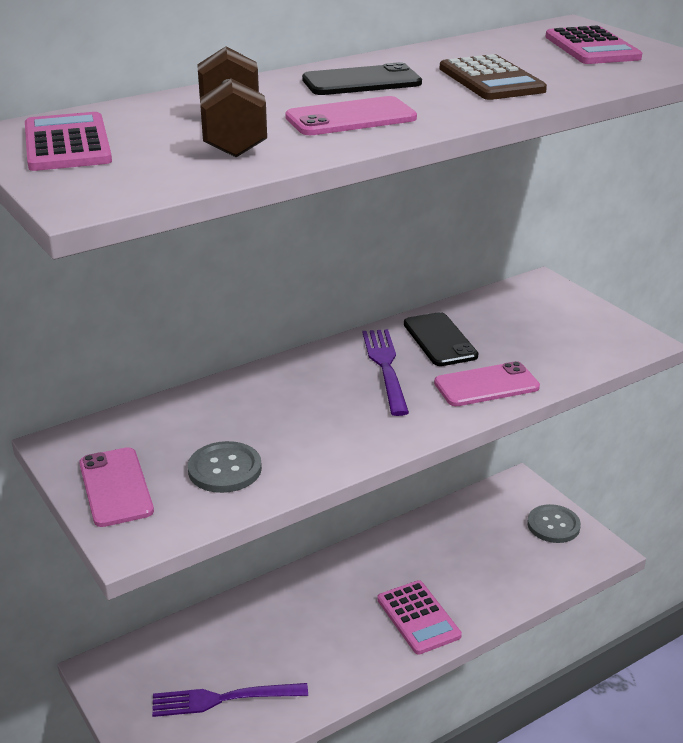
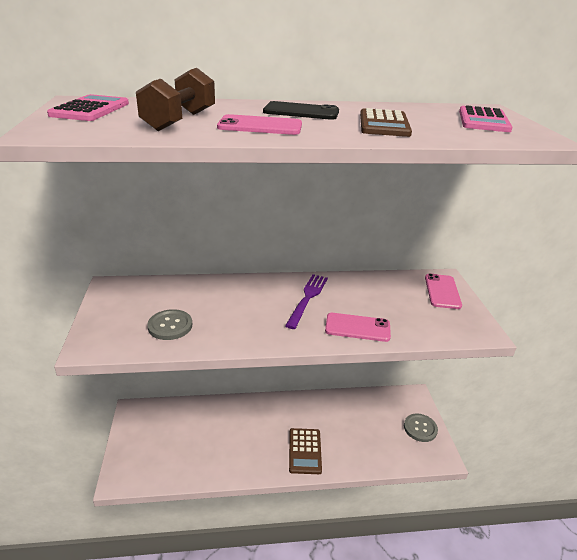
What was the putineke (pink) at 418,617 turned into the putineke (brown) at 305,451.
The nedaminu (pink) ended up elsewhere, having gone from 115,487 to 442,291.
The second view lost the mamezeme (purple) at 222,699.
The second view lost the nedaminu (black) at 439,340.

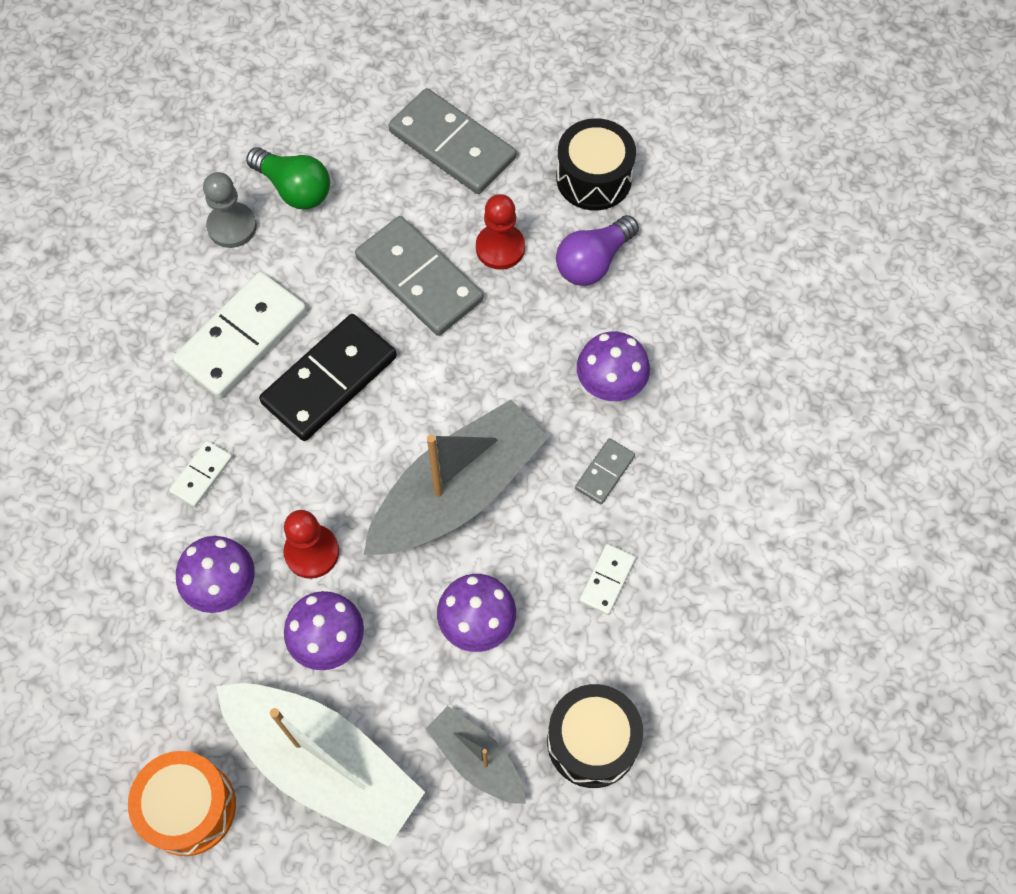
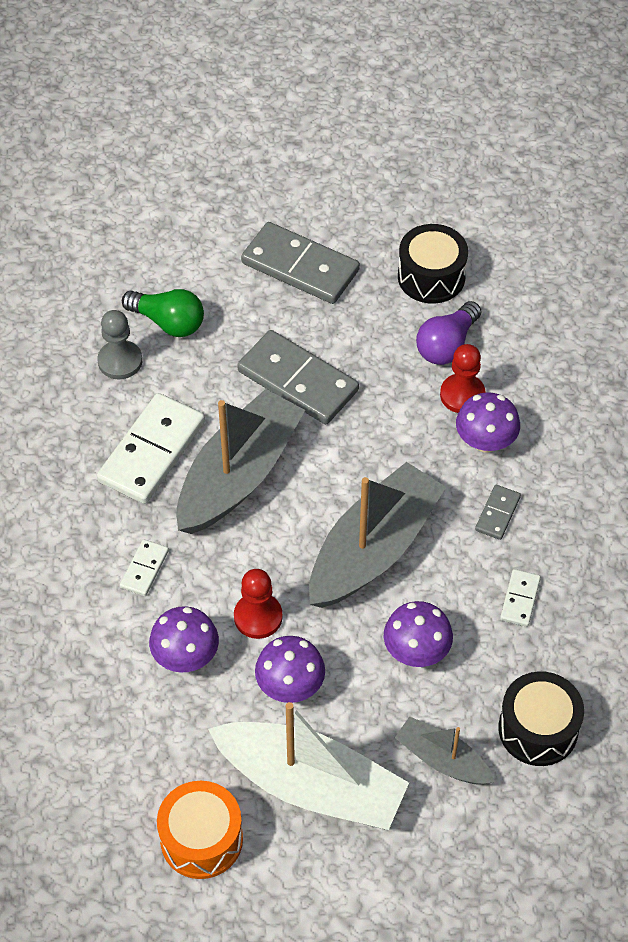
Where the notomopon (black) stood at 330,380, the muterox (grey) came to stand at 239,475.
The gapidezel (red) ended up elsewhere, having gone from 500,248 to 462,395.

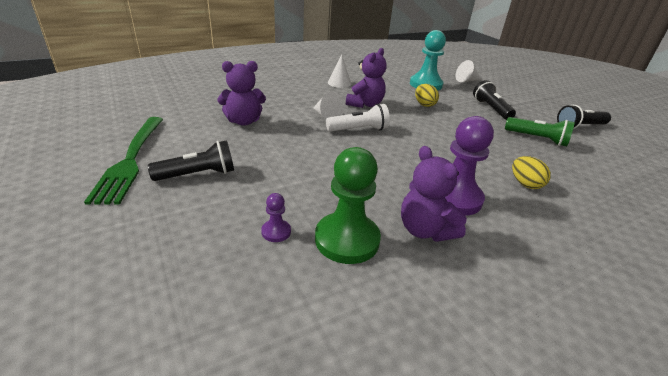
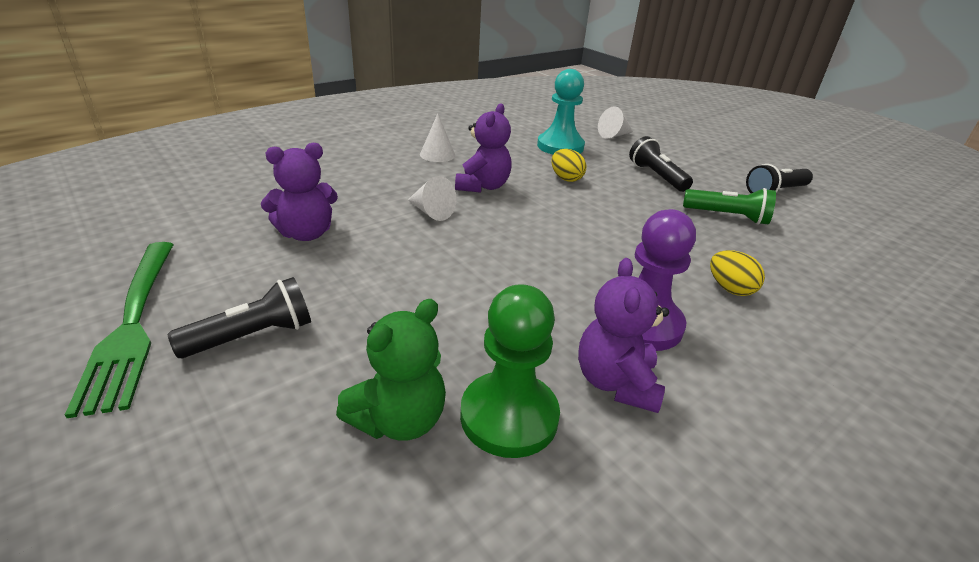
Where the gapidezel (purple) stood at 276,232, the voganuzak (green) came to stand at 399,420.
The voganuzak (purple) at 425,230 ended up facing another way, 45 degrees clockwise from before.
The second view lost the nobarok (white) at 359,130.

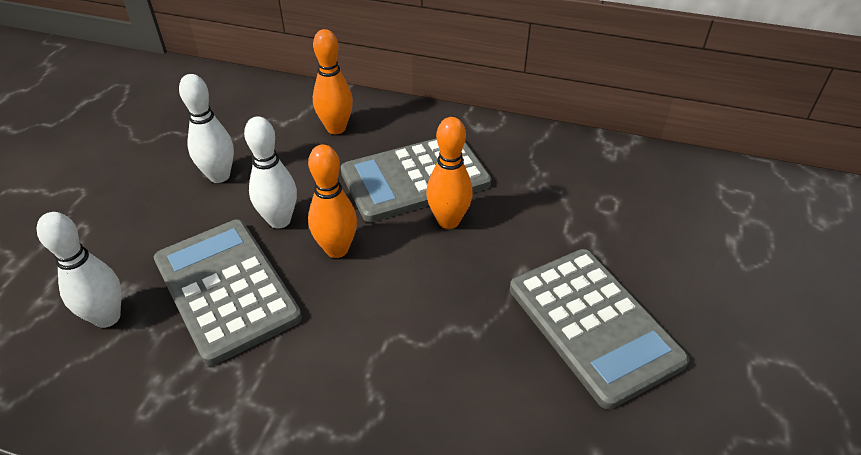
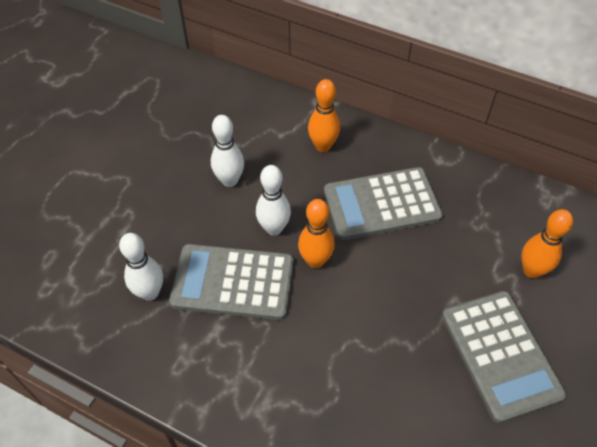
The putineke (grey) at 226,289 ended up facing another way, 60 degrees counterclockwise from before.
The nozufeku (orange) ended up elsewhere, having gone from 448,221 to 531,270.

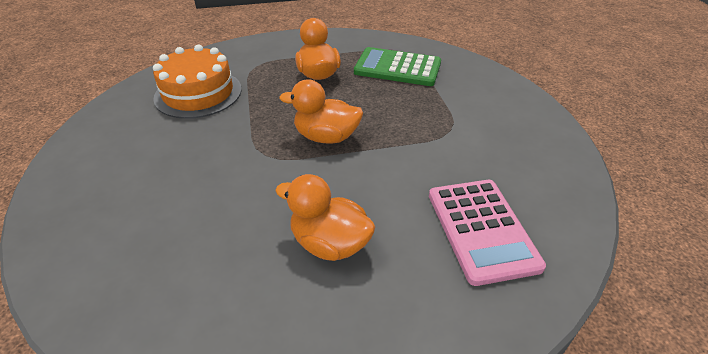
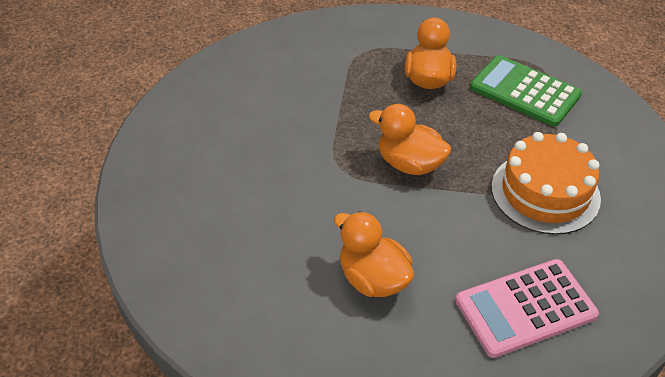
The putineke (pink) at 482,229 ended up facing another way, 60 degrees clockwise from before.
The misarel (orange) ended up elsewhere, having gone from 198,93 to 545,192.

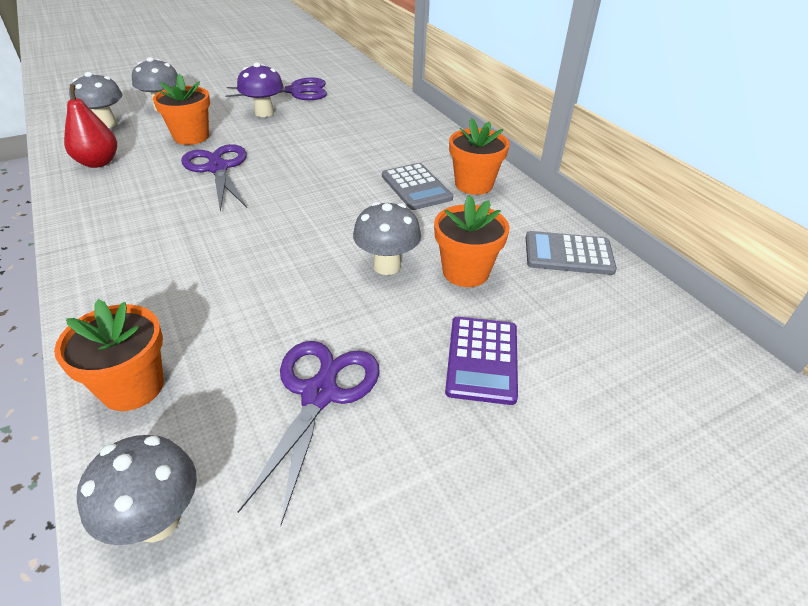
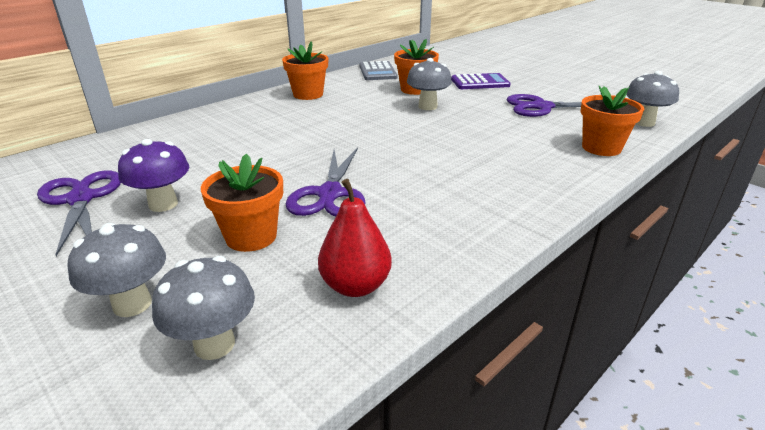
The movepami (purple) at 218,168 ended up facing another way, 45 degrees counterclockwise from before.
The second view lost the putineke (grey) at 416,187.

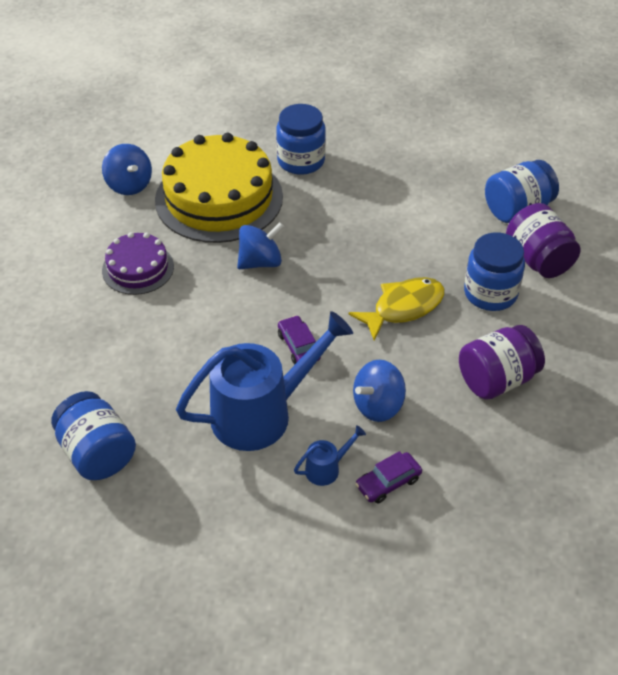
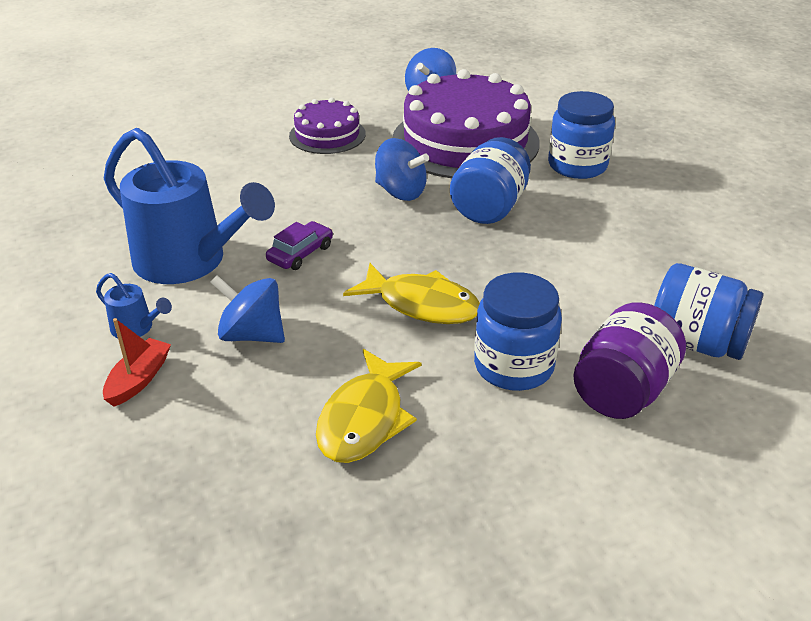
Where the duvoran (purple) stood at 388,482, the muterox (red) came to stand at 139,379.
Where the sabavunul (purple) stood at 496,379, the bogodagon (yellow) came to stand at 364,419.
What was the misarel (yellow) at 219,198 turned into the misarel (purple) at 465,141.
The sabavunul (blue) ended up elsewhere, having gone from 97,453 to 489,207.

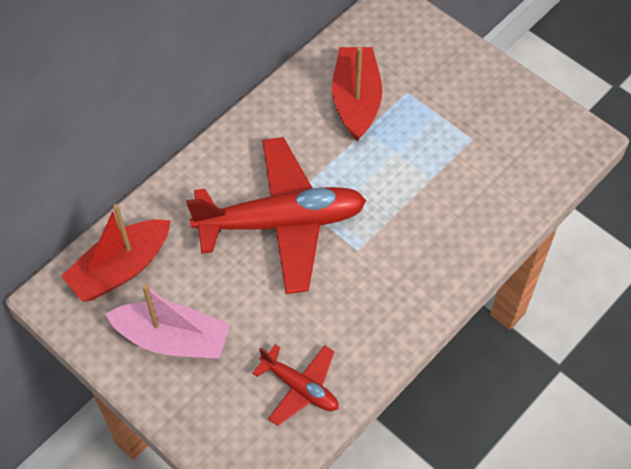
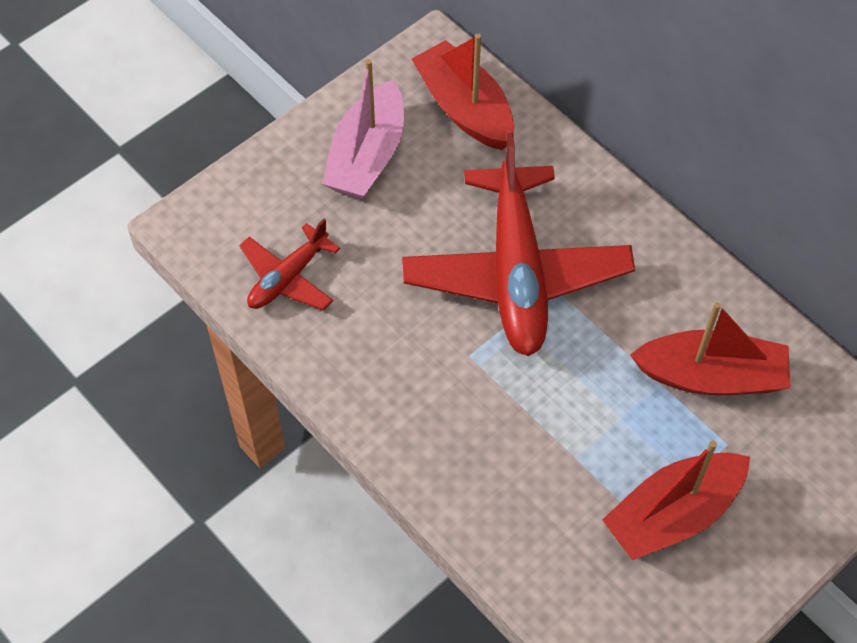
The second view gained the muterox (red) at 672,514.

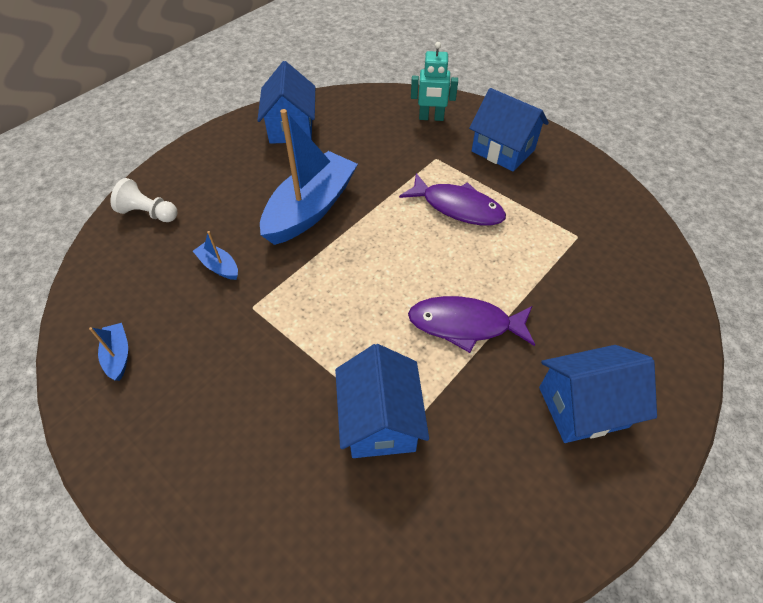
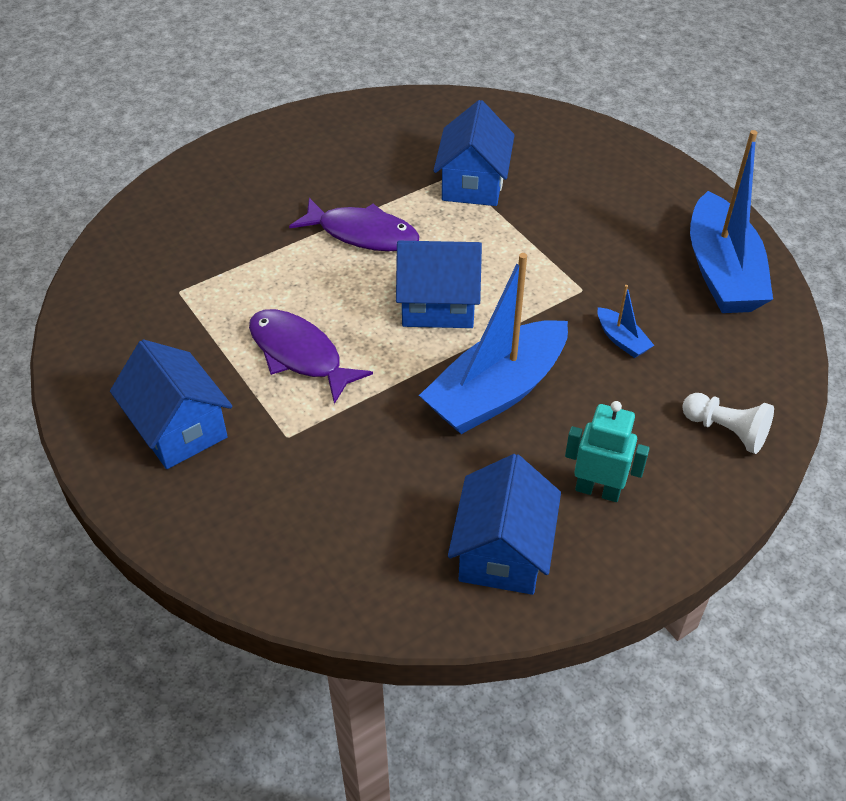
The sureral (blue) ended up elsewhere, having gone from 583,407 to 438,306.
The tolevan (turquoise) ended up elsewhere, having gone from 431,118 to 598,490.
The size of the muterox (blue) at 118,355 changed by a factor of 2.38.

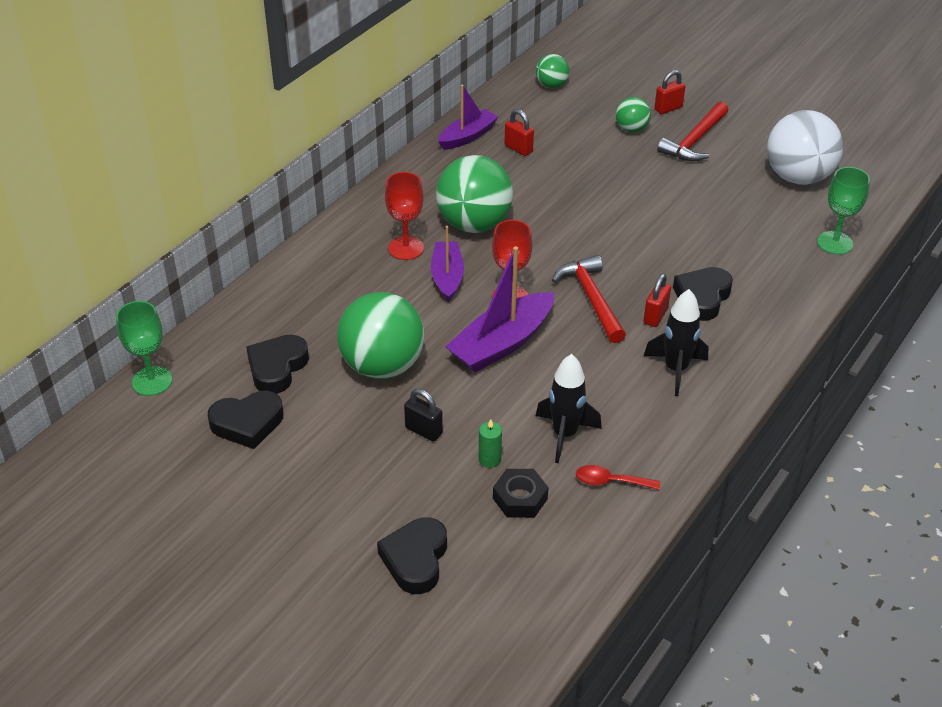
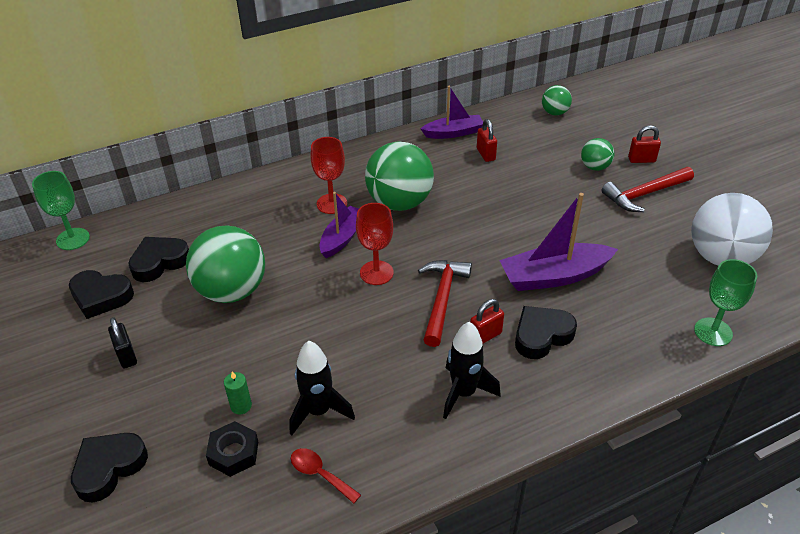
The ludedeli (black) ended up elsewhere, having gone from 423,431 to 126,356.
The muterox (purple) ended up elsewhere, having gone from 502,343 to 554,276.

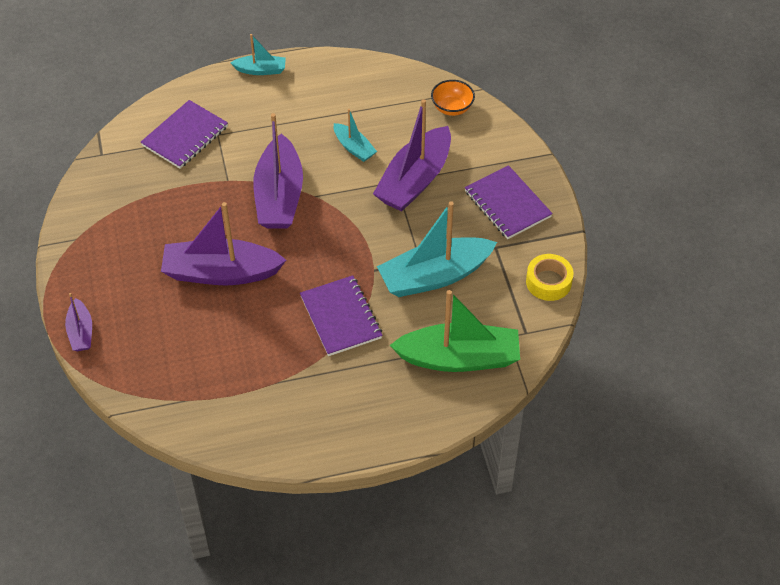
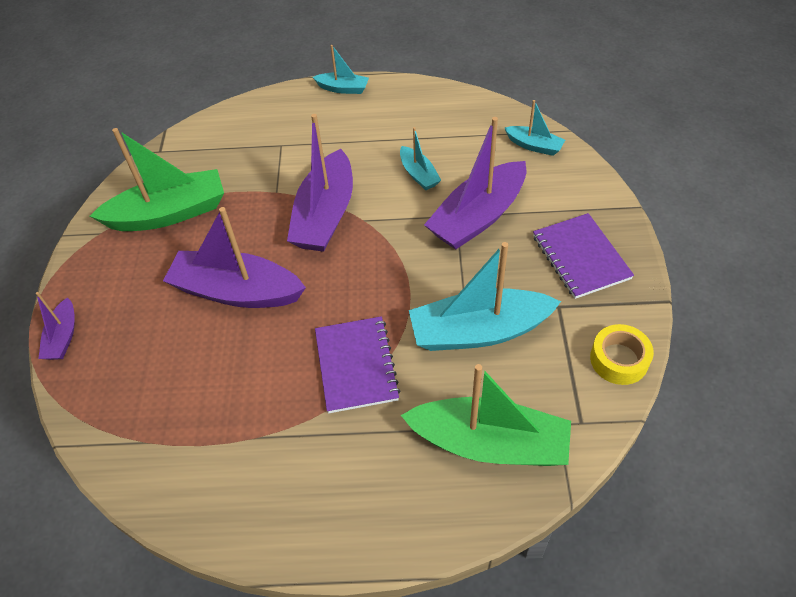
The second view gained the muterox (green) at 169,213.
Where the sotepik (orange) stood at 452,108, the muterox (turquoise) came to stand at 534,146.
The second view lost the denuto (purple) at 185,136.

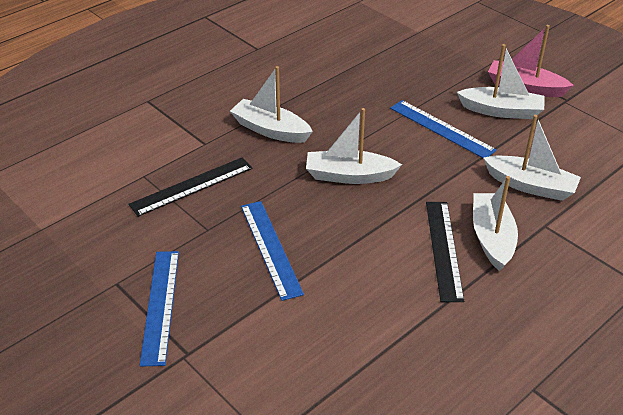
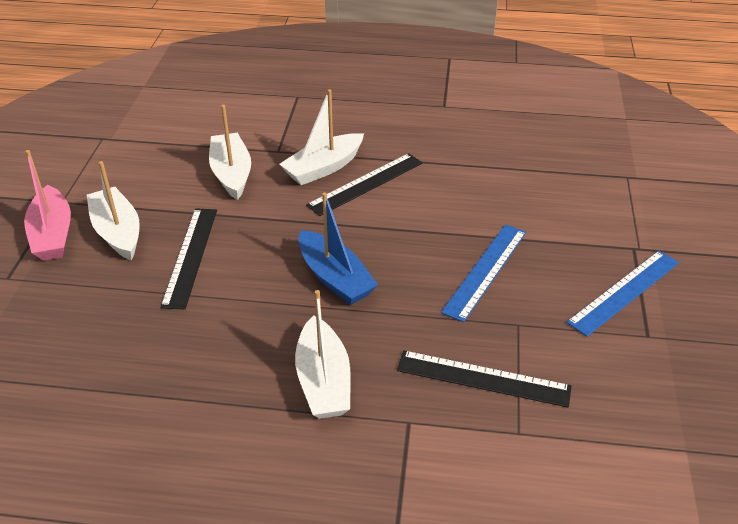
What was the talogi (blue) at 441,129 turned into the talogi (black) at 190,256.
What was the muterox (white) at 349,176 turned into the muterox (blue) at 335,278.

